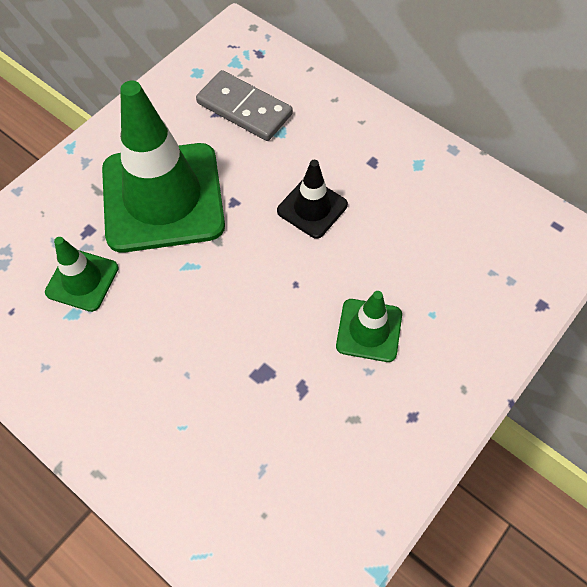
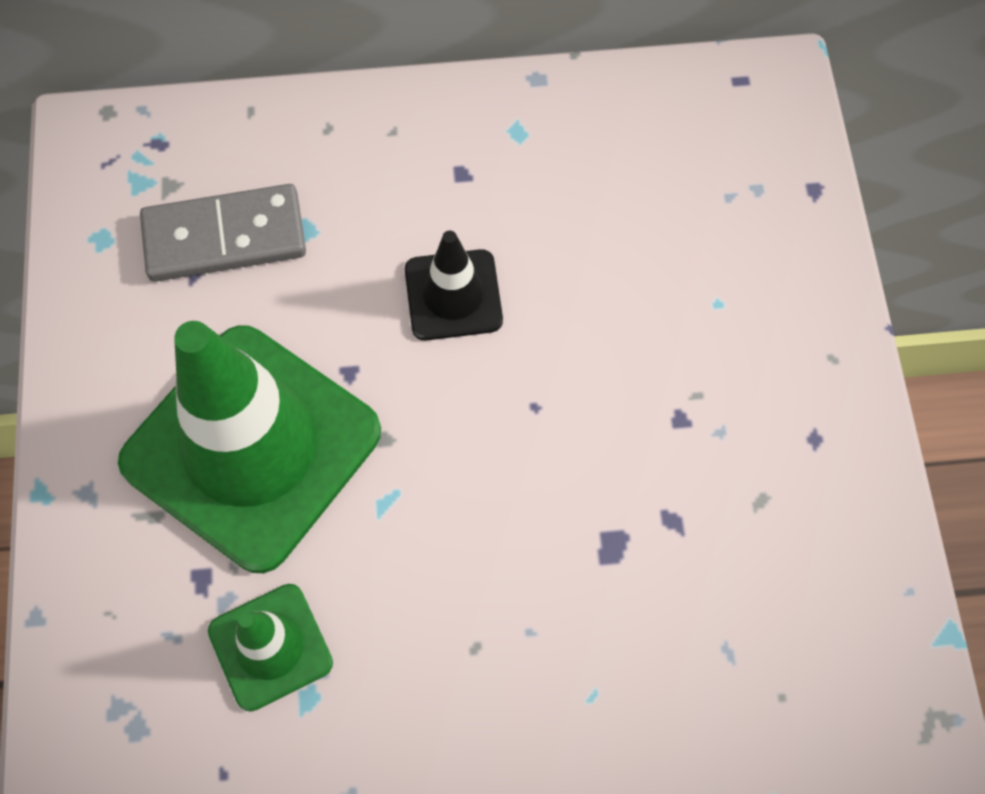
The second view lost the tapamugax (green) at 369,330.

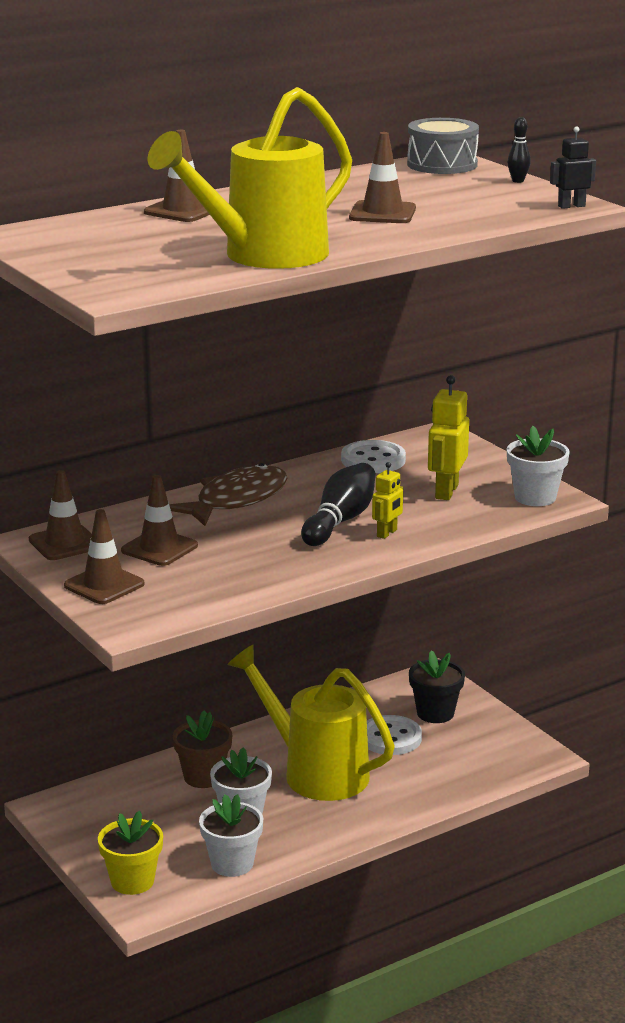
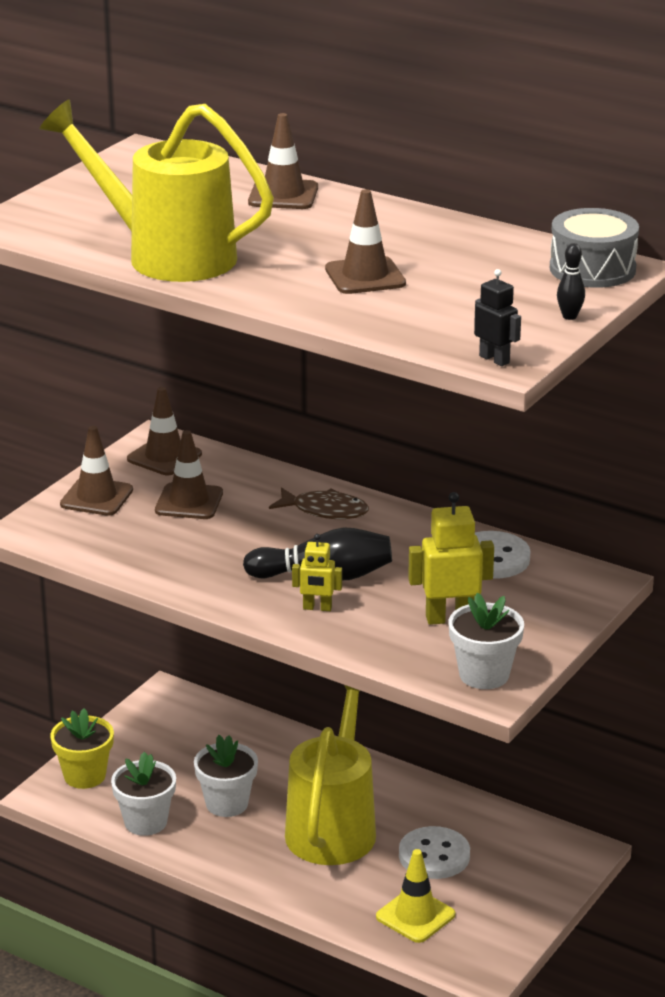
The size of the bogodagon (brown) at 236,500 changed by a factor of 0.65.
The second view gained the tapamugax (yellow) at 415,916.
The second view lost the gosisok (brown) at 203,777.
The second view lost the gosisok (black) at 435,713.

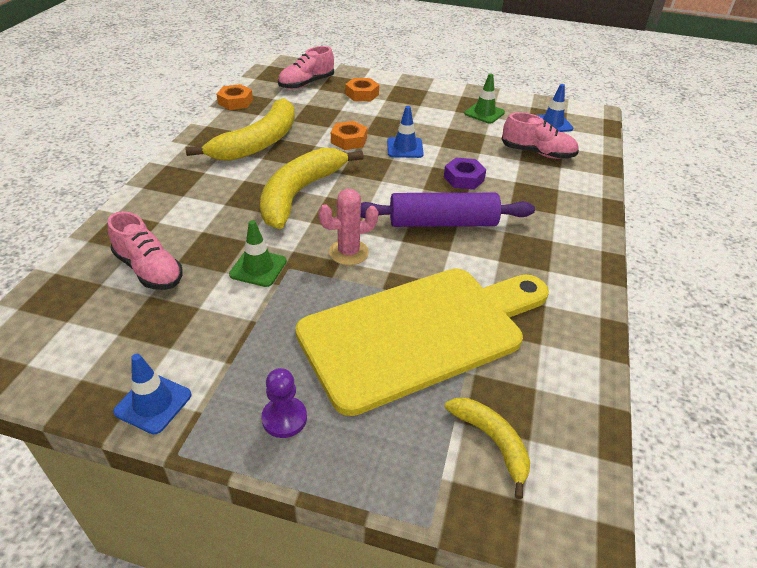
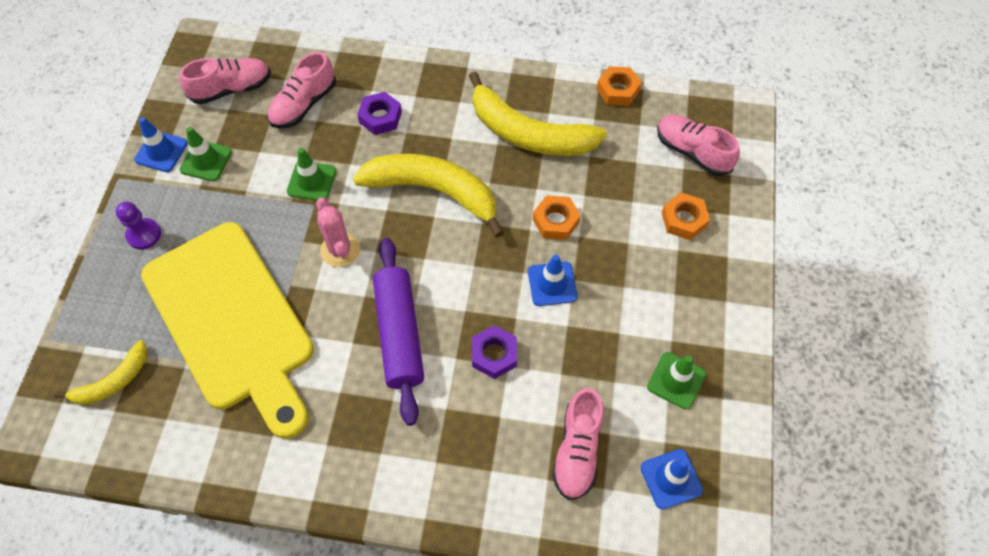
The second view gained the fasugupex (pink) at 231,89.
The second view gained the tapamugax (green) at 206,161.
The second view gained the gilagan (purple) at 380,117.

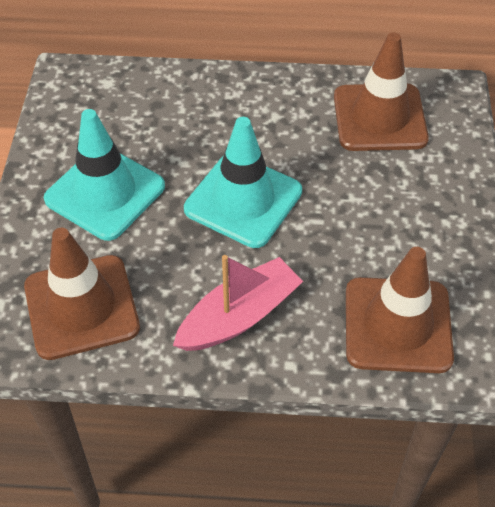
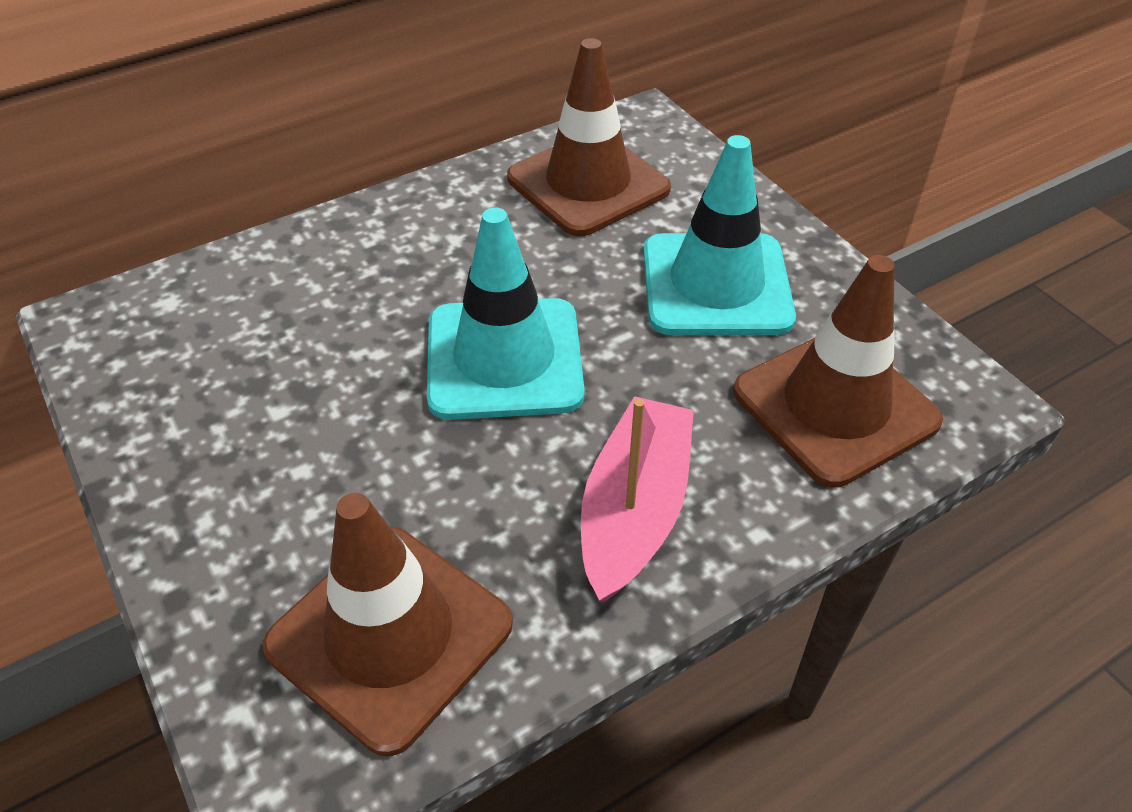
The tapamugax (turquoise) ended up elsewhere, having gone from 105,193 to 716,285.

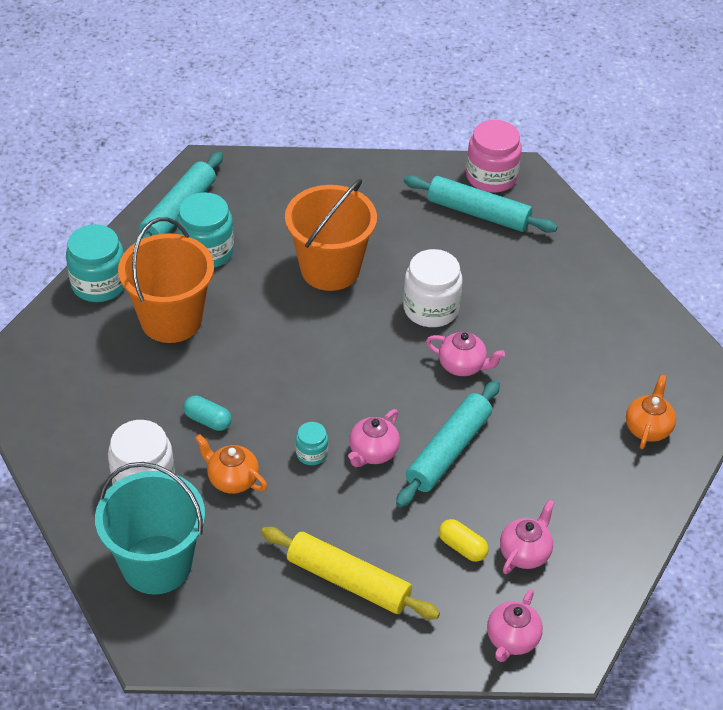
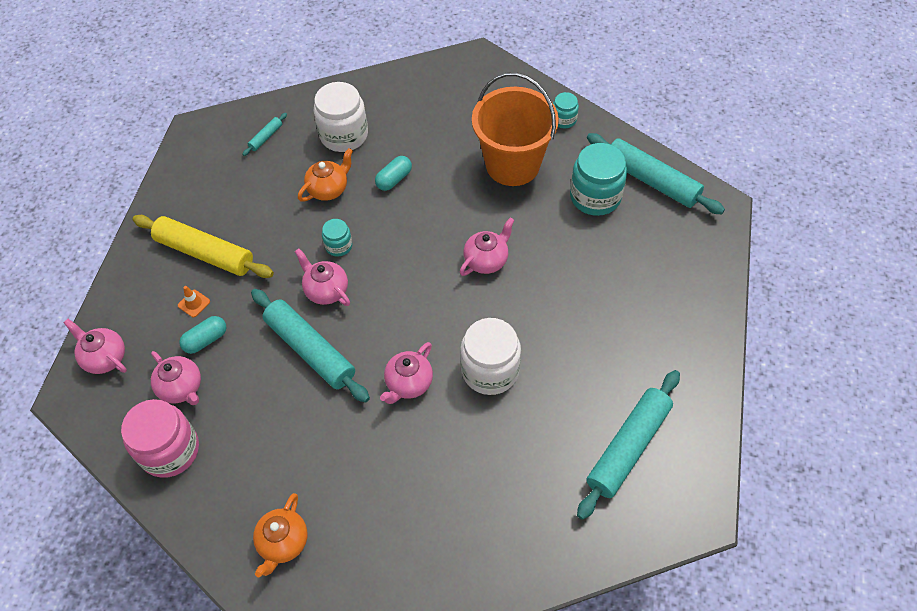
The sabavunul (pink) ended up elsewhere, having gone from 491,177 to 170,450.
The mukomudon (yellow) at 348,581 ended up facing another way, 75 degrees clockwise from before.
The second view gained the tapamugax (orange) at 194,303.
What was the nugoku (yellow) at 462,547 turned into the nugoku (turquoise) at 206,340.
Where the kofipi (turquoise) stood at 157,564, the mukomudon (turquoise) came to stand at 266,137.
The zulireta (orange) at 648,428 ended up facing another way, 75 degrees clockwise from before.
The second view gained the zulireta (pink) at 486,260.
The size of the sabavunul (turquoise) at 99,284 changed by a factor of 0.52.
The second view lost the kofipi (orange) at 330,269.

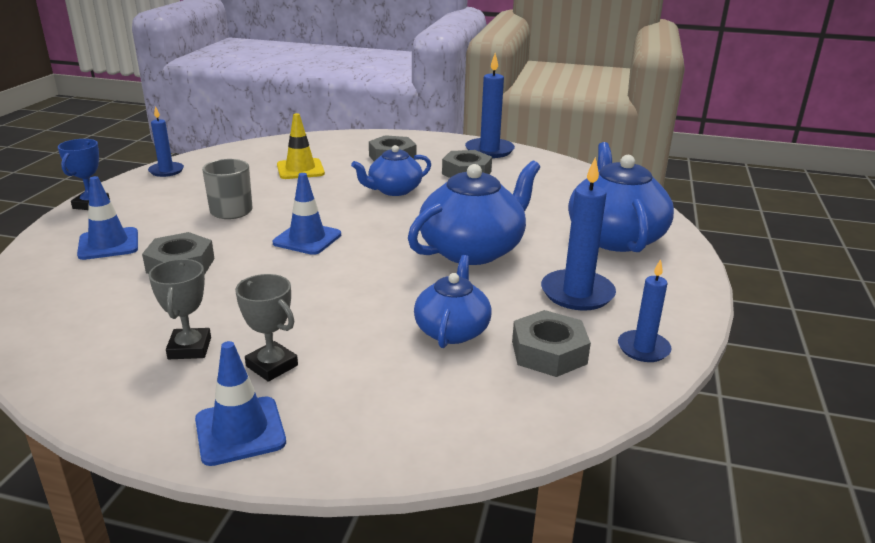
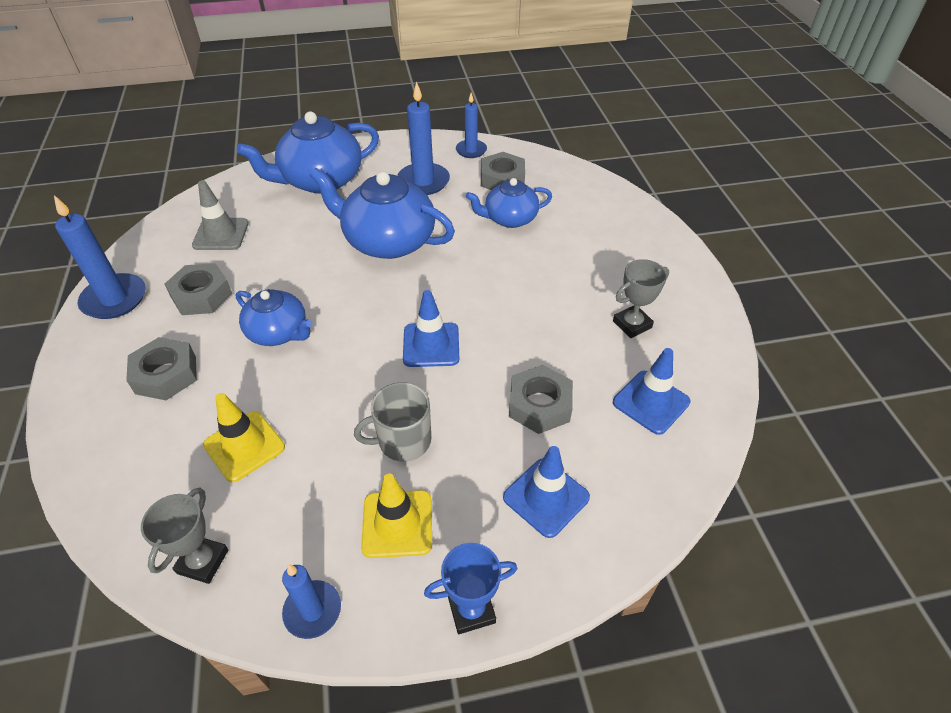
The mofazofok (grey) ended up elsewhere, having gone from 272,366 to 202,561.
The second view gained the tapamugax (grey) at 221,234.
The second view gained the tapamugax (yellow) at 397,524.
The tapamugax (blue) ended up elsewhere, having gone from 240,431 to 651,402.

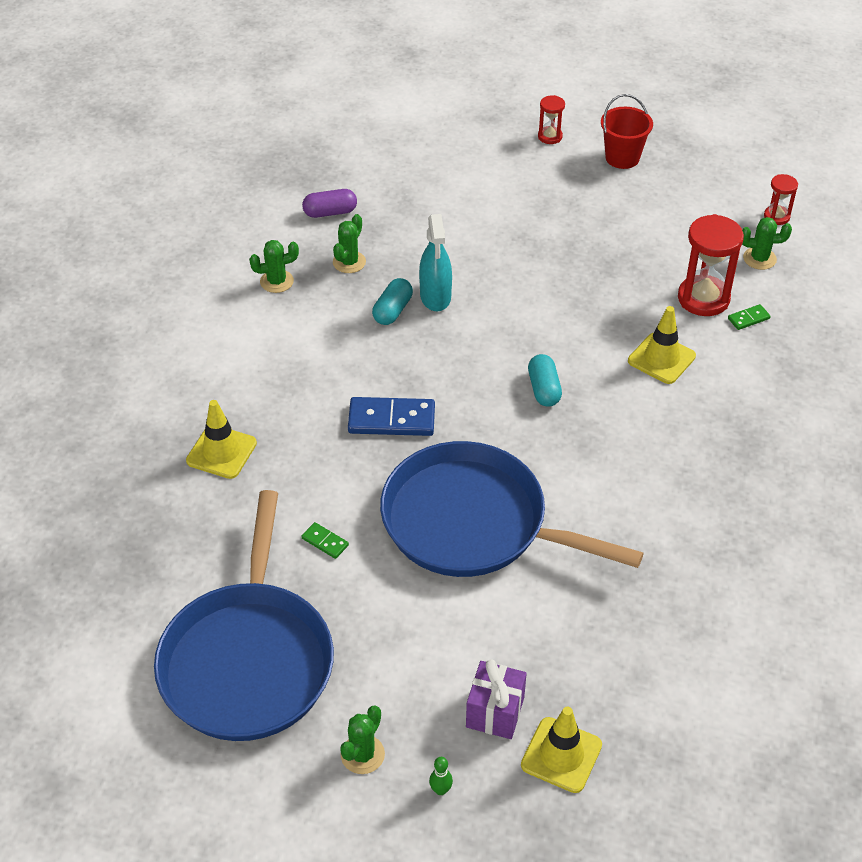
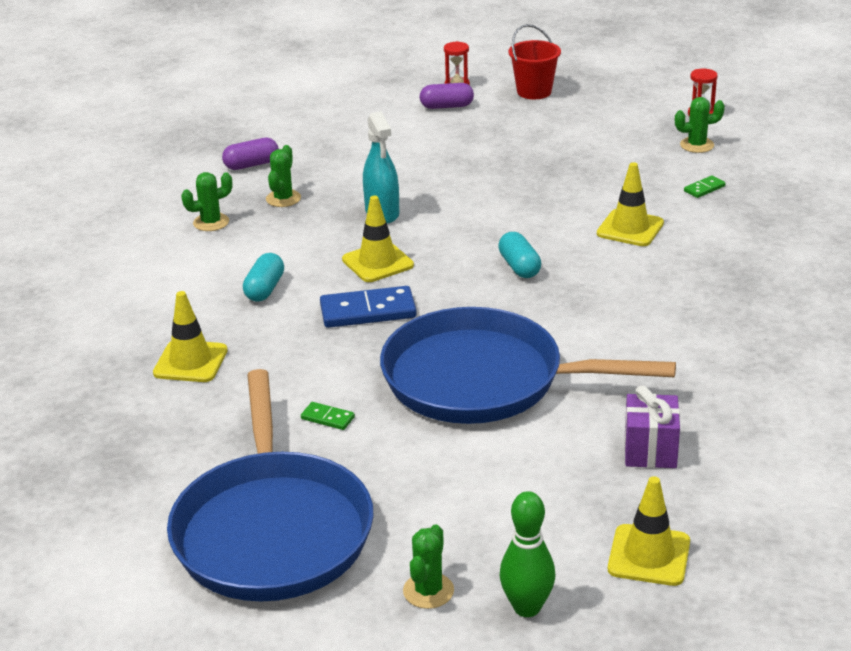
The nugoku (turquoise) ended up elsewhere, having gone from 393,310 to 265,289.
The second view gained the tapamugax (yellow) at 377,262.
The second view gained the nugoku (purple) at 447,106.
The size of the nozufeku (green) at 440,790 changed by a factor of 2.05.
The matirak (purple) ended up elsewhere, having gone from 495,712 to 650,450.
The second view lost the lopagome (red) at 703,298.

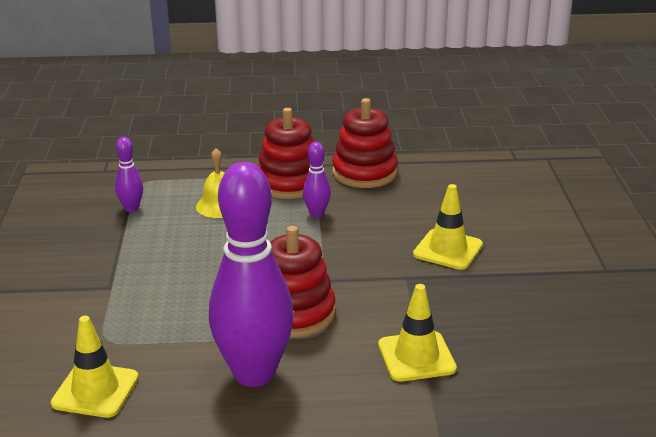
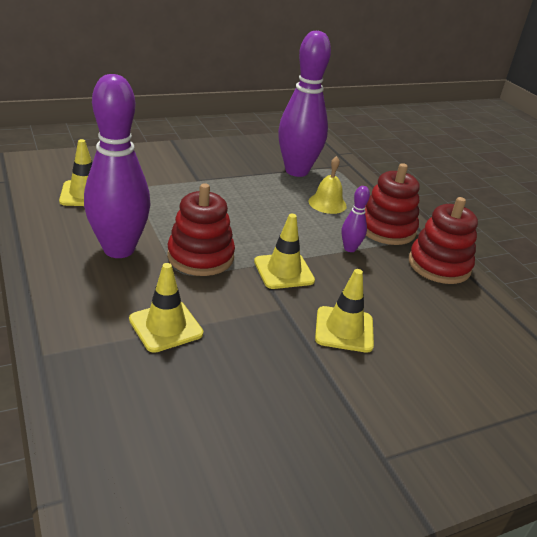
The second view gained the tapamugax (yellow) at 283,271.
The size of the nozufeku (purple) at 131,208 changed by a factor of 2.32.

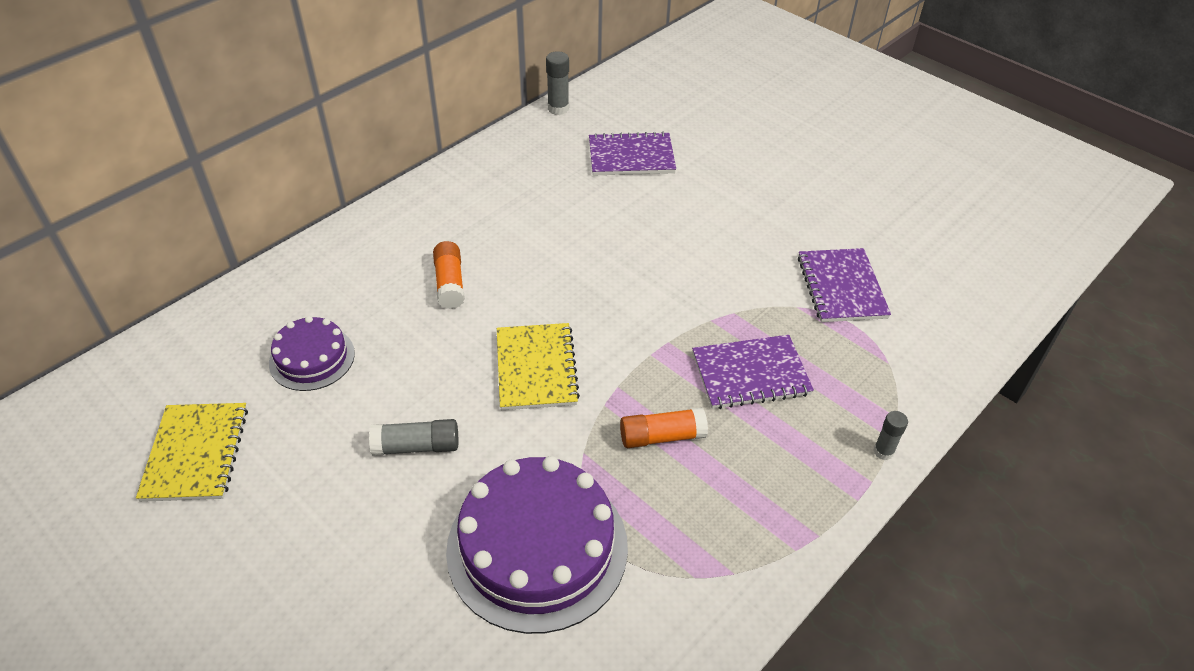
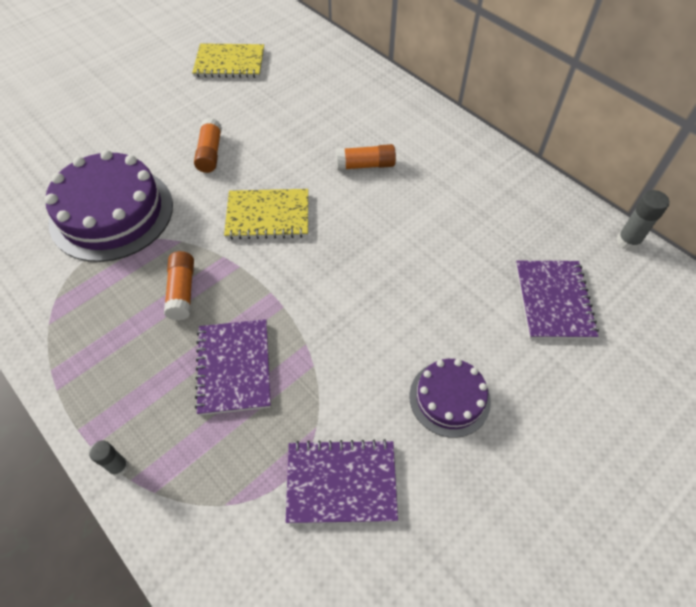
What was the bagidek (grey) at 417,446 turned into the bagidek (orange) at 210,153.
The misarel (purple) ended up elsewhere, having gone from 312,358 to 449,398.

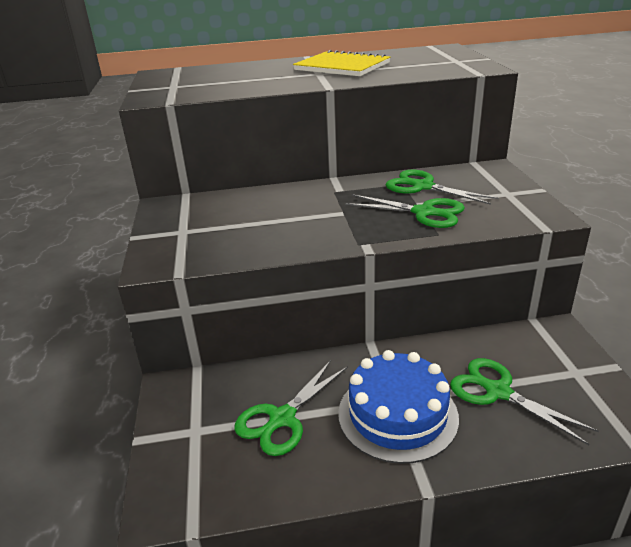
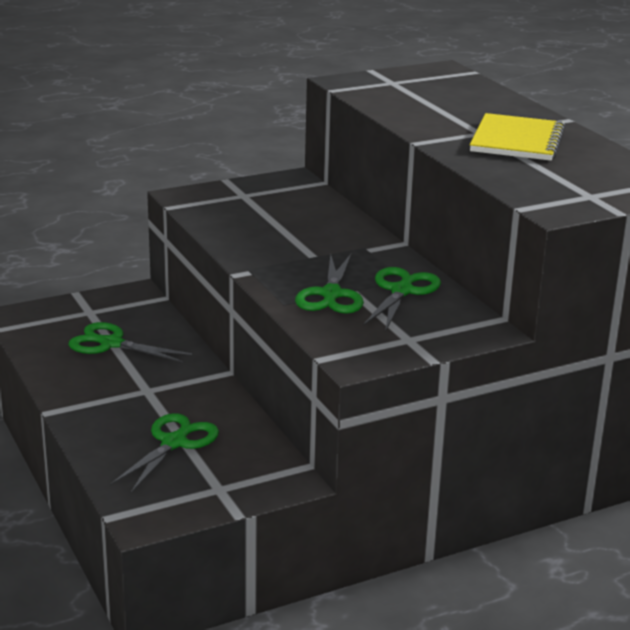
The second view lost the misarel (blue) at 397,414.

